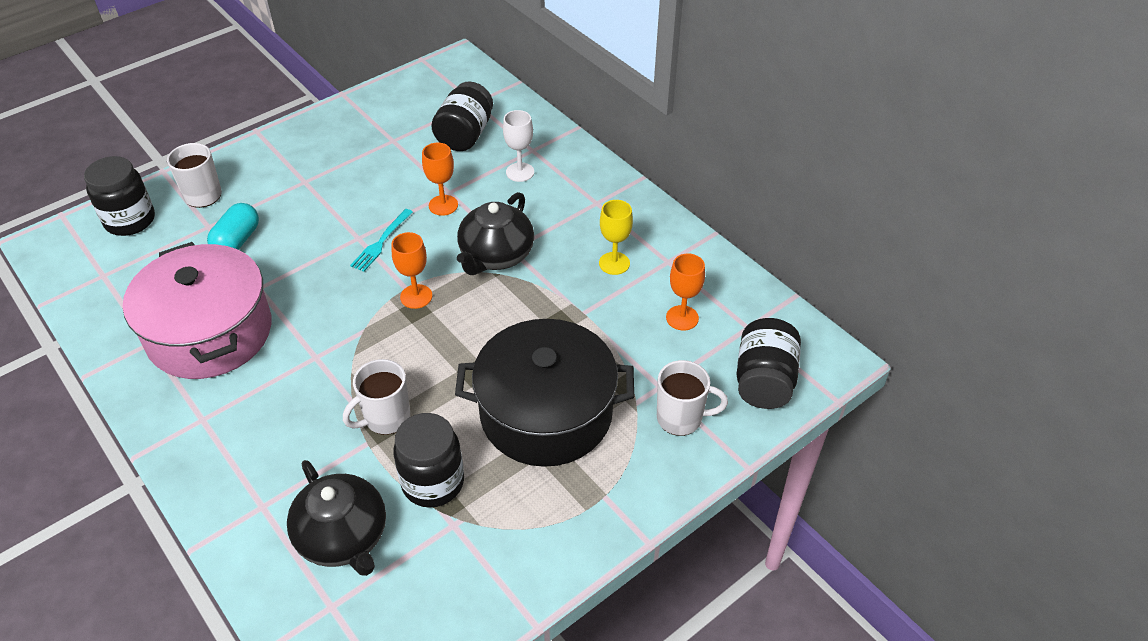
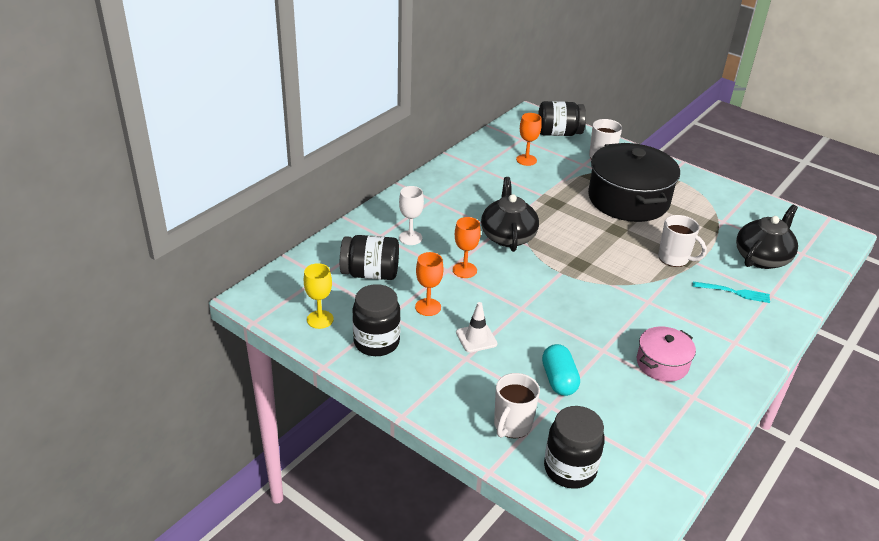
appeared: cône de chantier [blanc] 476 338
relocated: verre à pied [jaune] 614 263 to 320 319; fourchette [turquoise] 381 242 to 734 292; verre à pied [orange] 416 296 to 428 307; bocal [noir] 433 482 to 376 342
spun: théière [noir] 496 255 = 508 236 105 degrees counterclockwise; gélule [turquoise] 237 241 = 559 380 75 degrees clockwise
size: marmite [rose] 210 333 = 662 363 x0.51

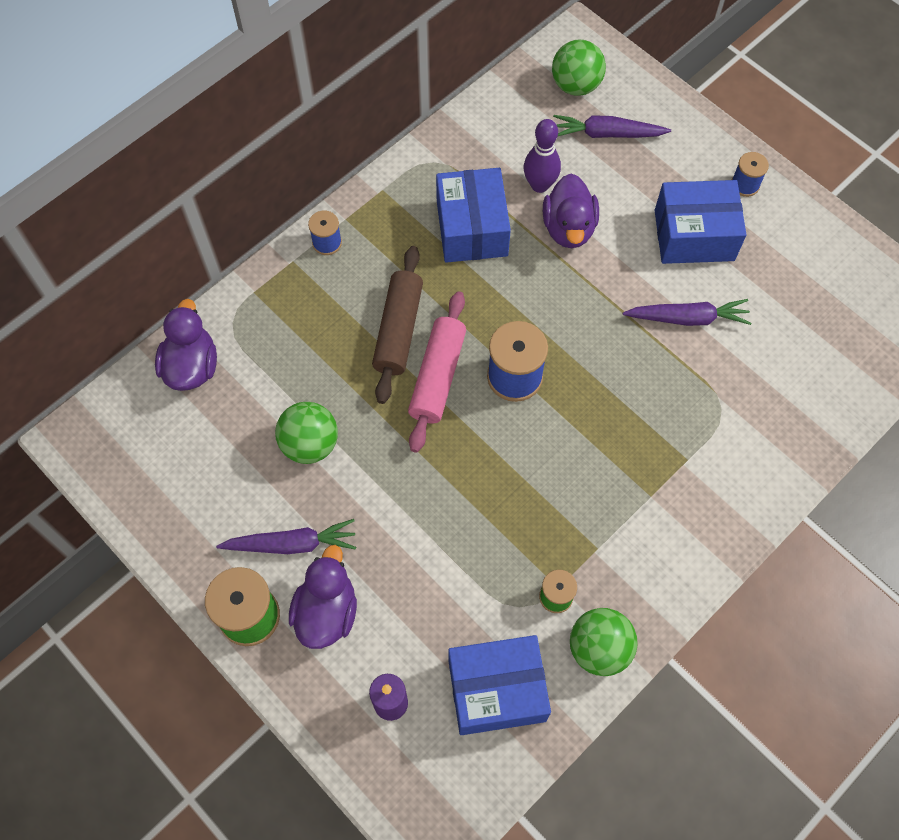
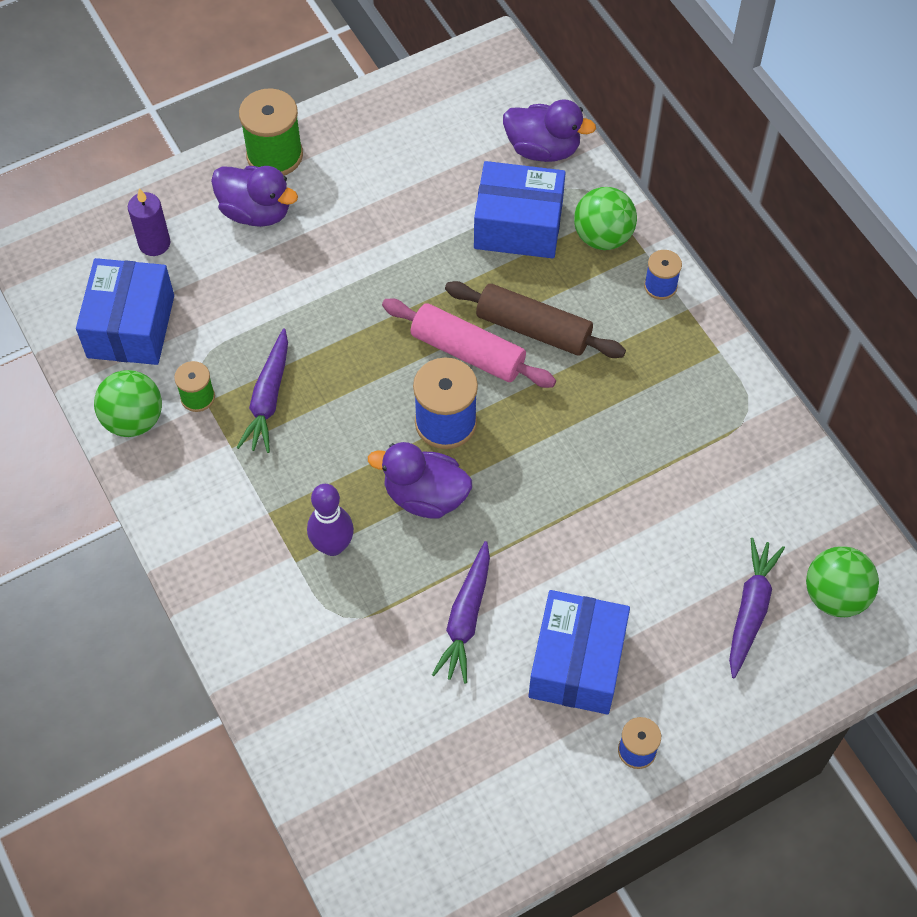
relocated: quille [violet] 539 185 to 332 546; boîte [bleu] 471 228 to 518 225; canard [violet] 568 228 to 425 496; balle [vert] 310 444 to 602 237; carotte [violet] 292 544 to 268 398

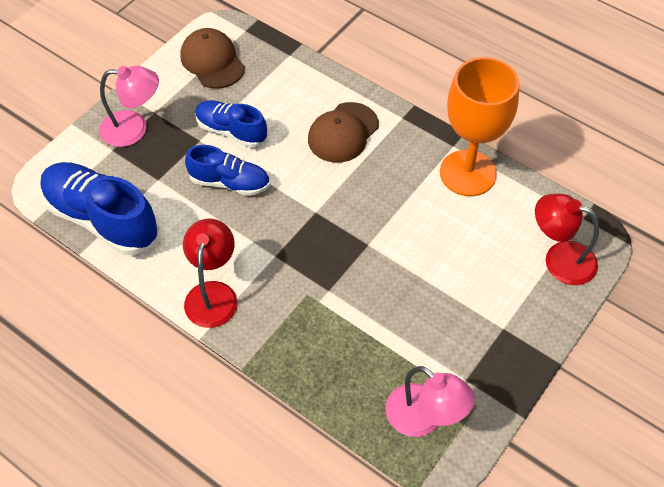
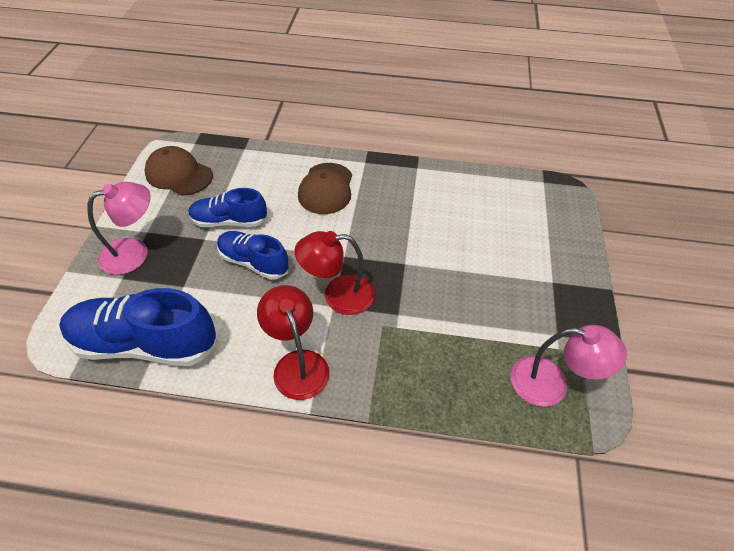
missing: verre à pied [orange] 467 173
relocated: lampe [rouge] 559 259 to 338 295
spun: chaussure [bleu] 230 182 = 253 262 135 degrees counterclockwise

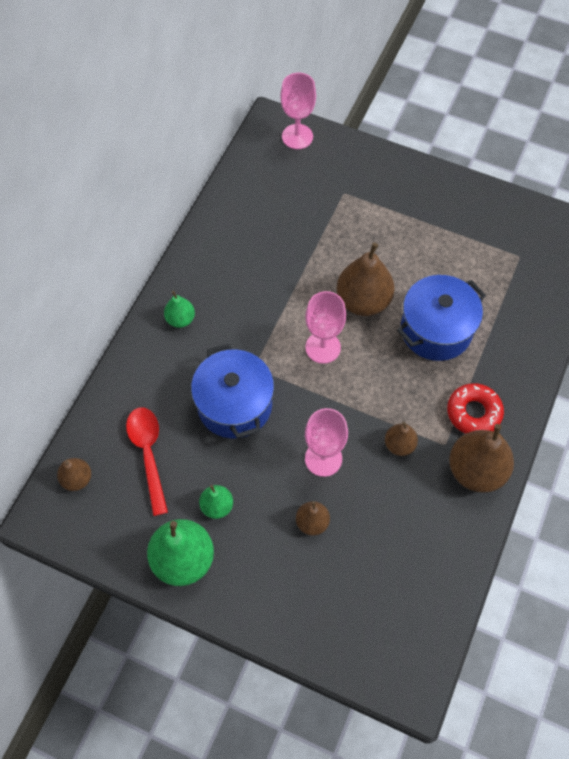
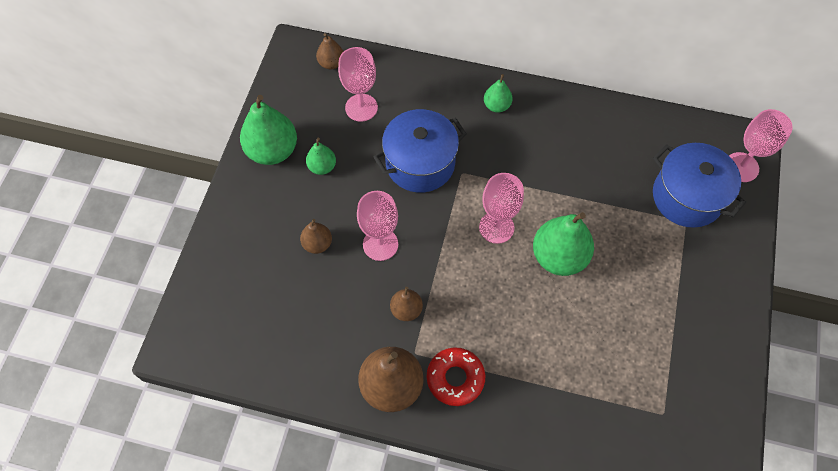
relocated: marmite [bleu] 436 330 to 687 197
exchanged: cuillère [rouge] 148 454 to verre à pied [rose] 361 107
colour: poire [marron] 363 301 to poire [vert] 559 257

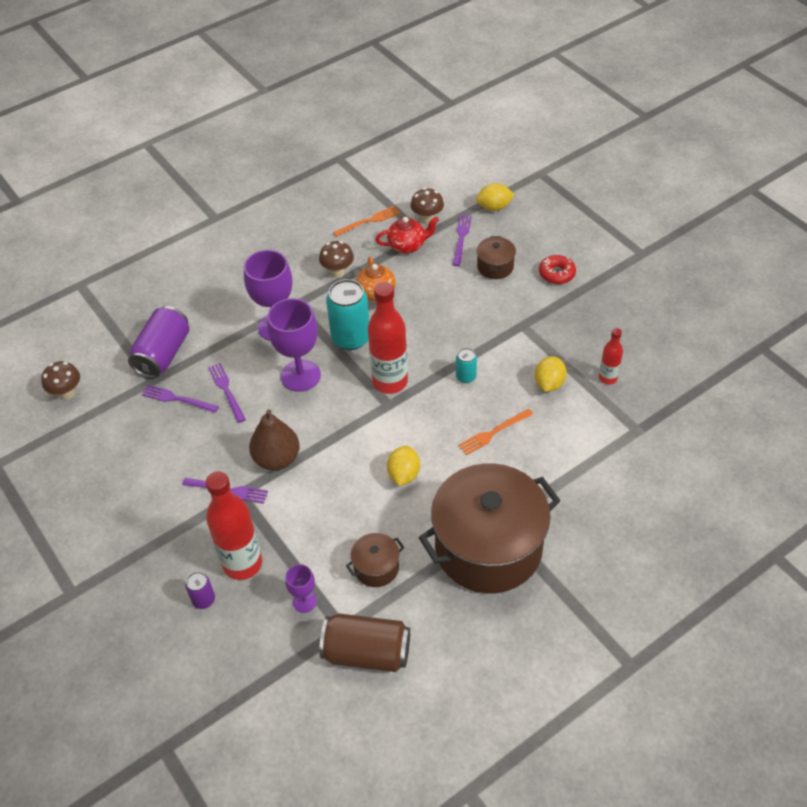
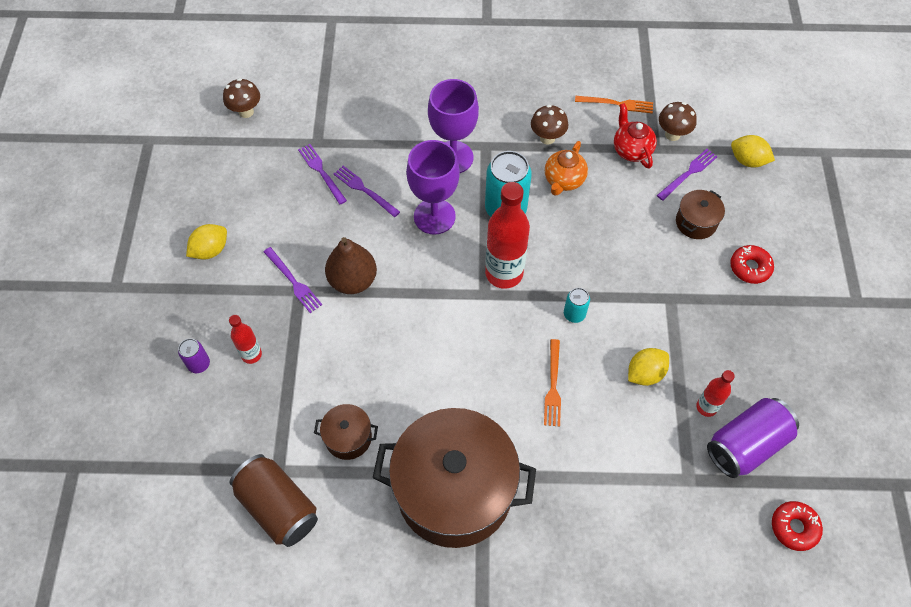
missing: verre à pied [violet] 304 602
appeared: beignet [rouge] 794 527
relocated: canette [violet] 163 354 to 746 445; citron [jaune] 404 474 to 210 250
spun: théière [rouge] 407 246 = 631 150 135 degrees counterclockwise; fourchette [violet] 226 390 = 365 190 60 degrees counterclockwise; fourchette [orange] 494 432 = 553 385 90 degrees counterclockwise
size: bouteille [rouge] 242 564 = 251 354 x0.52

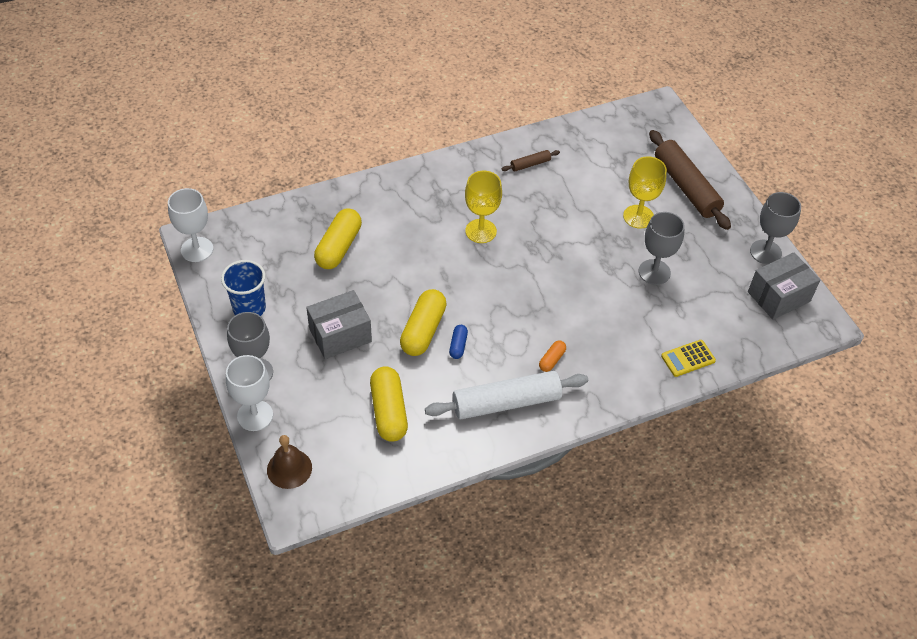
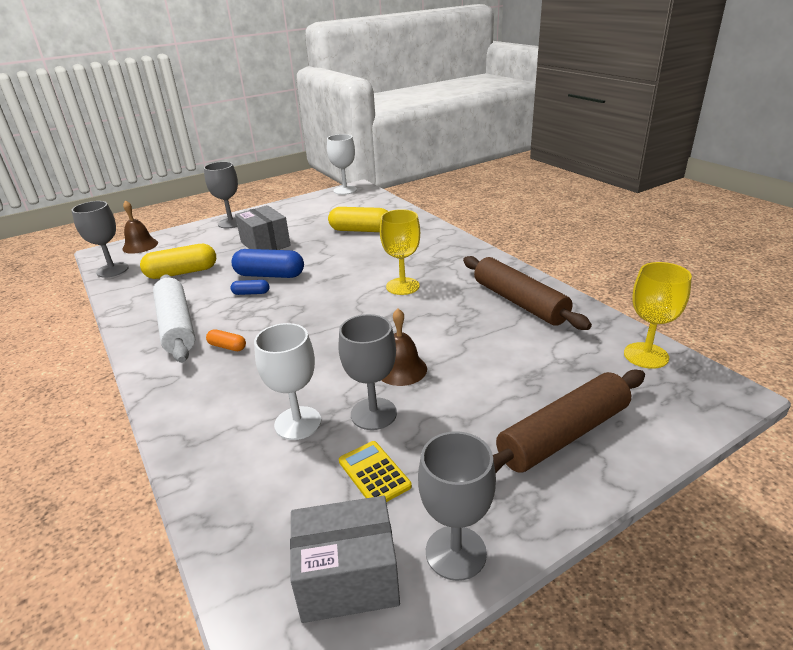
missing: gobelet [bleu] 249 308
appeared: verre à pied [gris] 112 270; cloche [marron] 401 369
relocated: verre à pied [jaune] 638 216 to 646 355; calculatrice [jaune] 688 358 to 374 473; verre à pied [blanc] 255 415 to 298 423
colour: gélule [jaune] 423 330 to gélule [bleu] 270 275
spun: boîte [gris] 779 296 = 348 578 60 degrees counterclockwise
size: rouleau à pâtisserie [marron] 530 164 = 519 302 x2.21

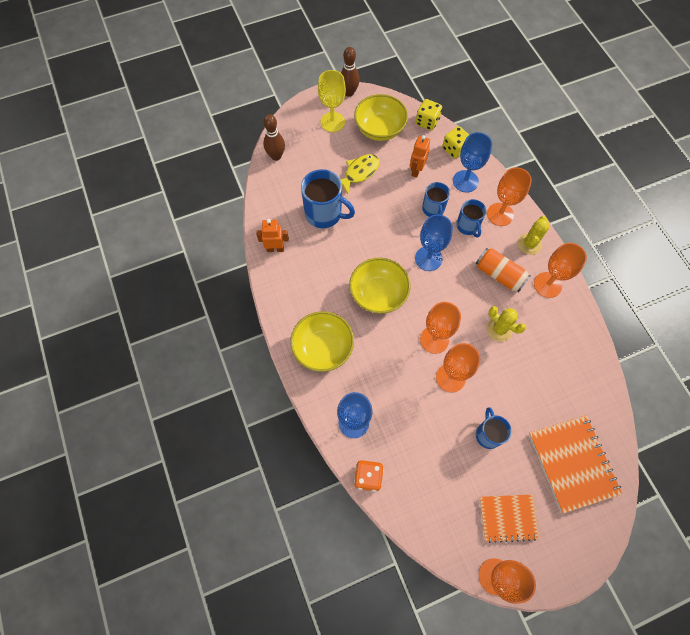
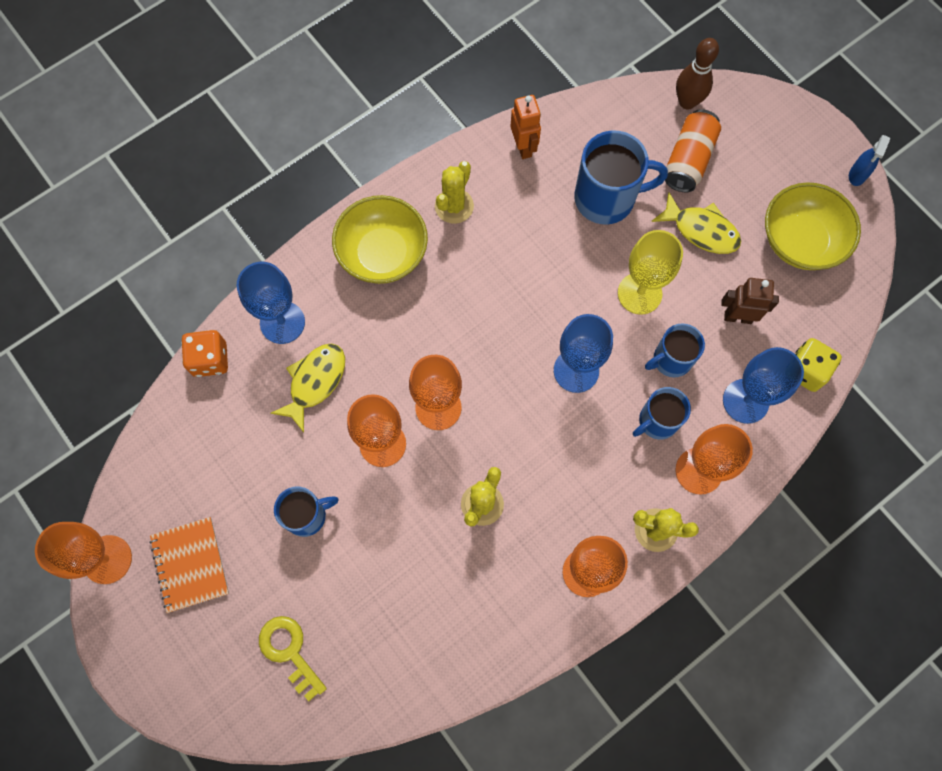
missing: dé [jaune] 427 122; bol [jaune] 378 294
appeared: cactus [jaune] 454 206; poisson [jaune] 315 382
relocated: verre à pied [jaune] 332 122 to 639 293; canette [orange] 499 275 to 688 160
exchanged: quille [marron] 349 92 to vaporisateur [bleu] 857 175; carnet [orange] 572 463 to clé [jaune] 290 652
colour: robot [orange] 416 170 to robot [marron] 738 317
spun: tasse [bleu] 324 214 = 606 198 105 degrees counterclockwise

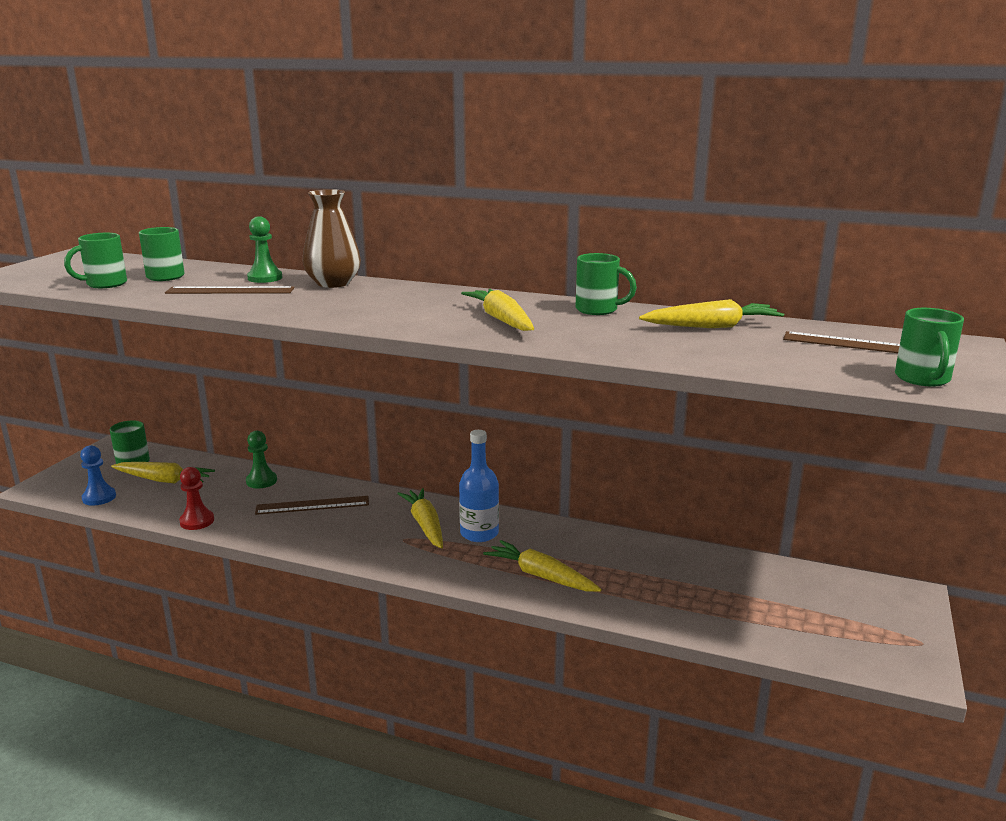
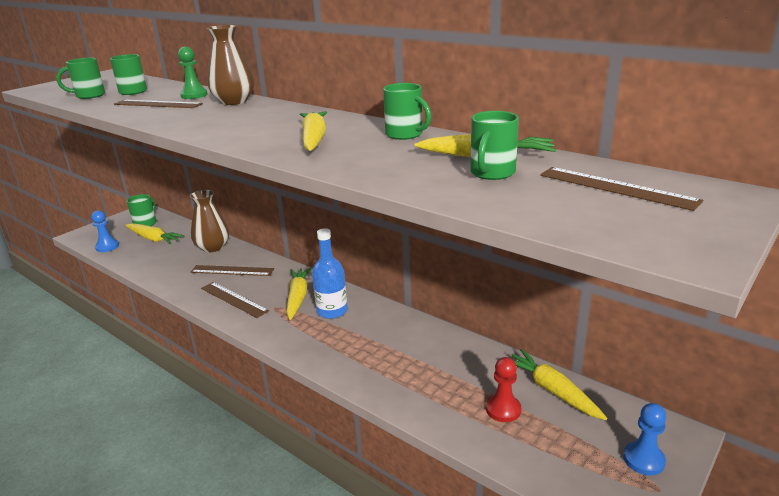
appeared: règle [marron] 234 299; pion [bleu] 643 460
relocated: tasse [vert] 923 379 to 492 173; pion [rouge] 197 521 to 503 409; carotte [jaune] 541 576 to 552 390
exchanged: pion [vert] 261 481 to vase [marron] 213 247

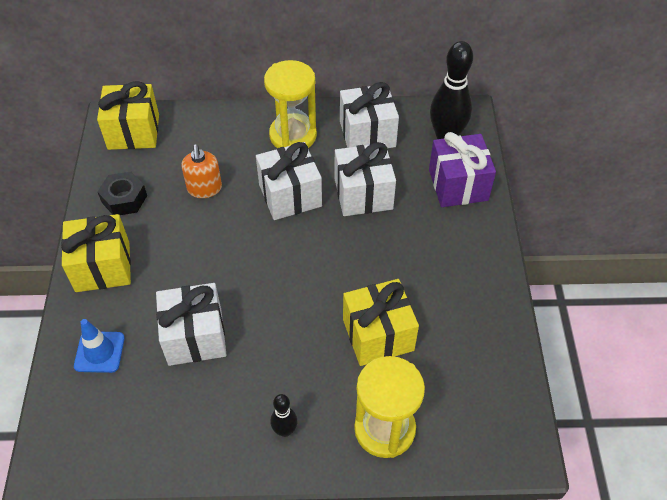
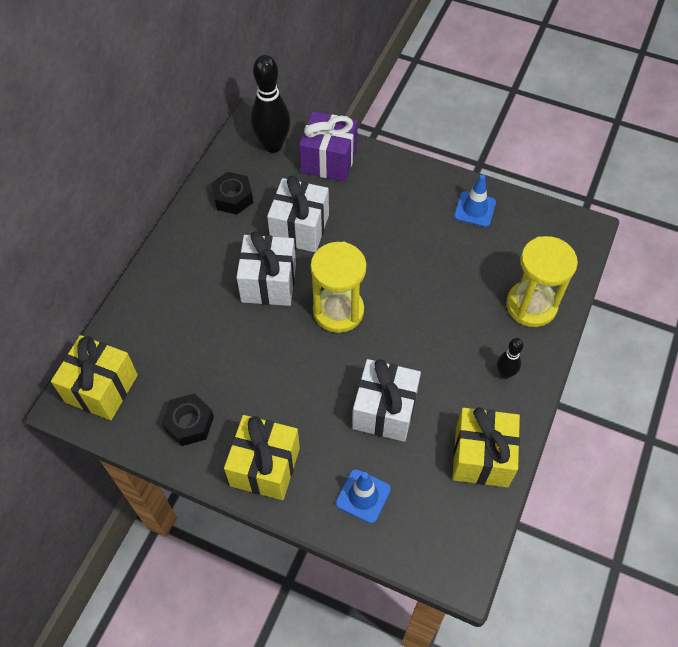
missing: distributeur de savon [orange] 204 188
appeared: cône de chantier [bleu] 474 209
relocated: sablier [jaune] 293 135 to 338 311; cadeau [jaune] 378 335 to 481 457
exchanged: cadeau [blanc] 367 134 to écrou [noir] 233 198

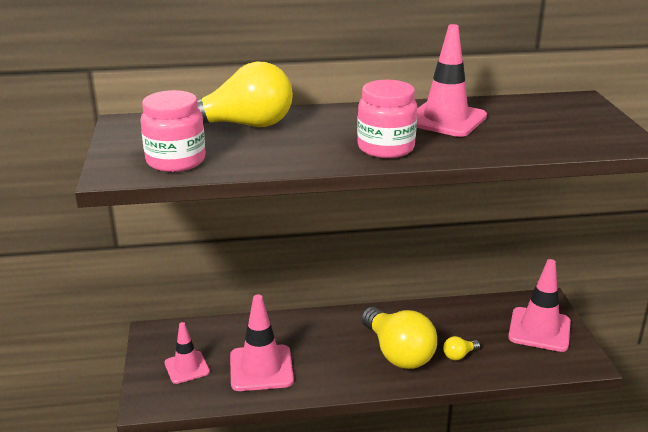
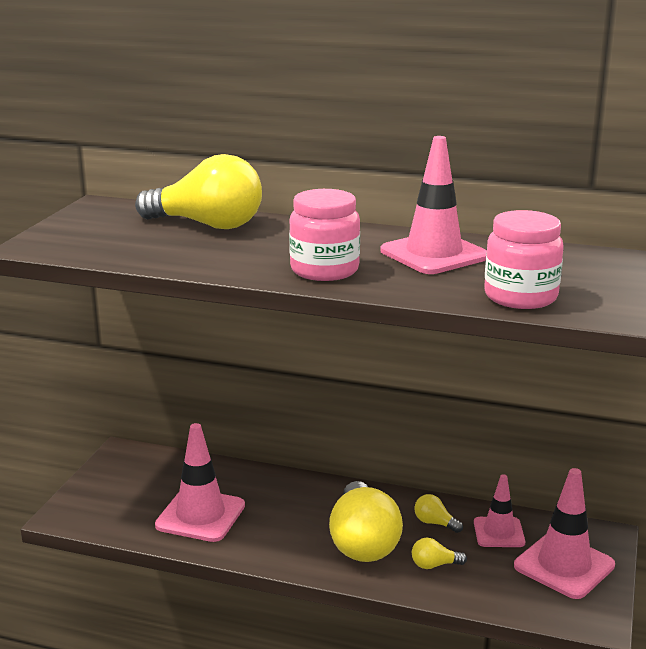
appeared: ampoule [jaune] 435 523
relocated: bocal [rose] 176 161 to 520 297; cône de chantier [rose] 187 367 to 499 532

